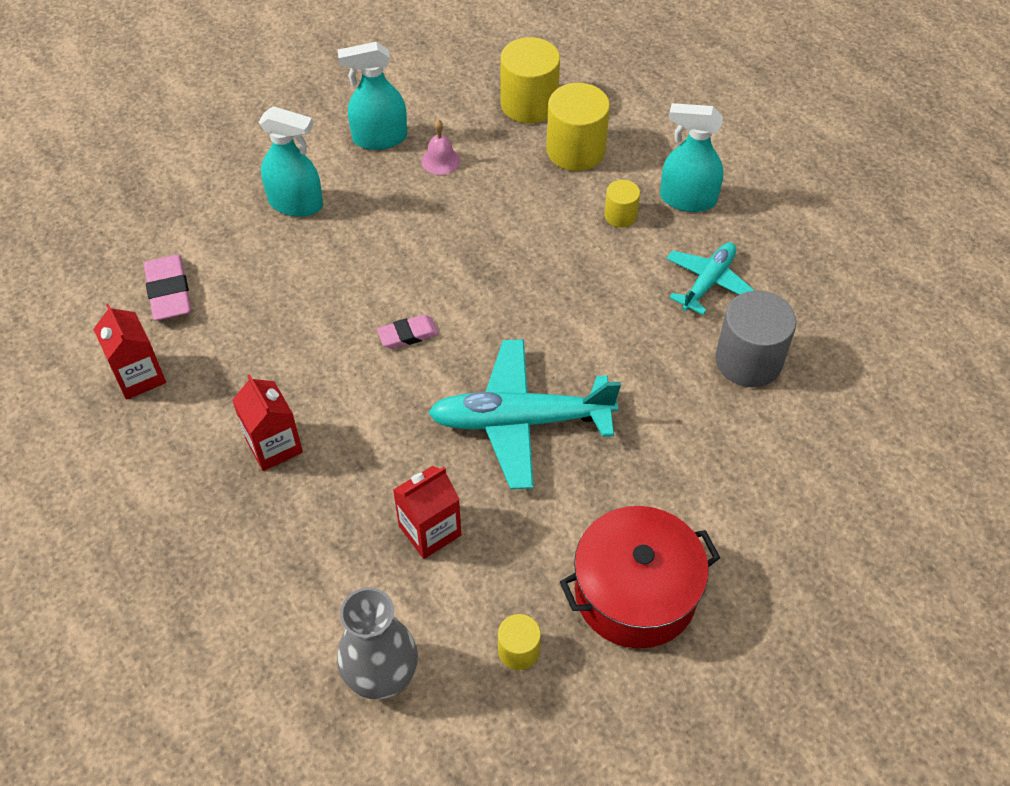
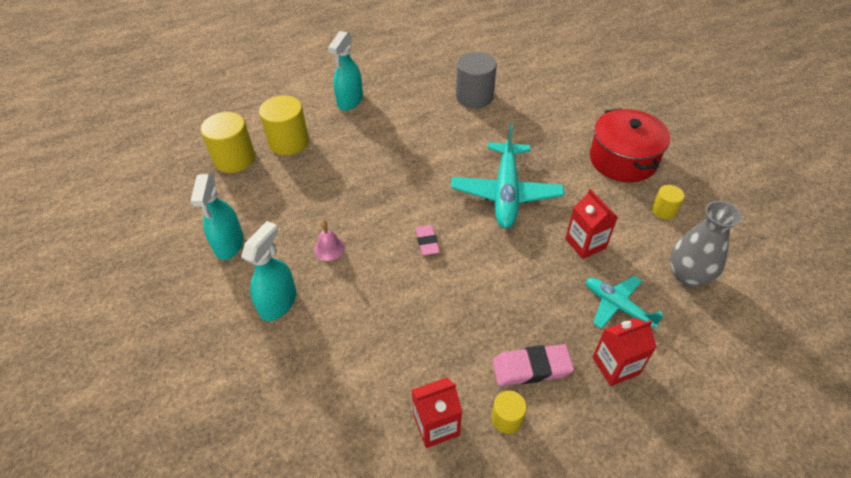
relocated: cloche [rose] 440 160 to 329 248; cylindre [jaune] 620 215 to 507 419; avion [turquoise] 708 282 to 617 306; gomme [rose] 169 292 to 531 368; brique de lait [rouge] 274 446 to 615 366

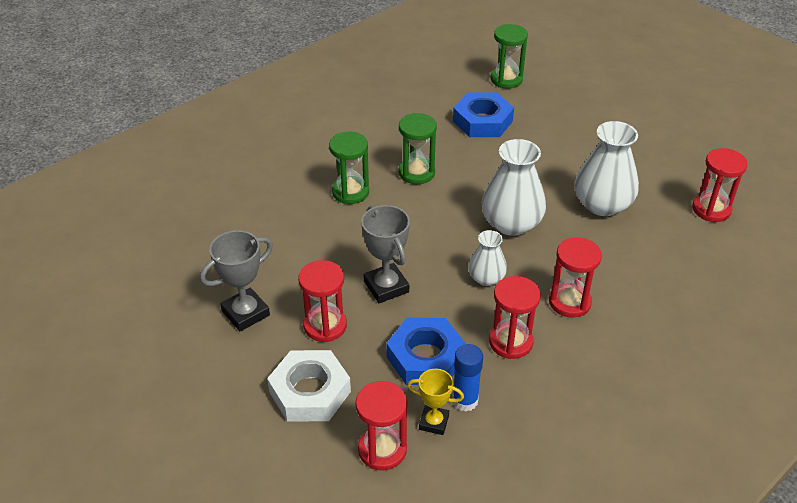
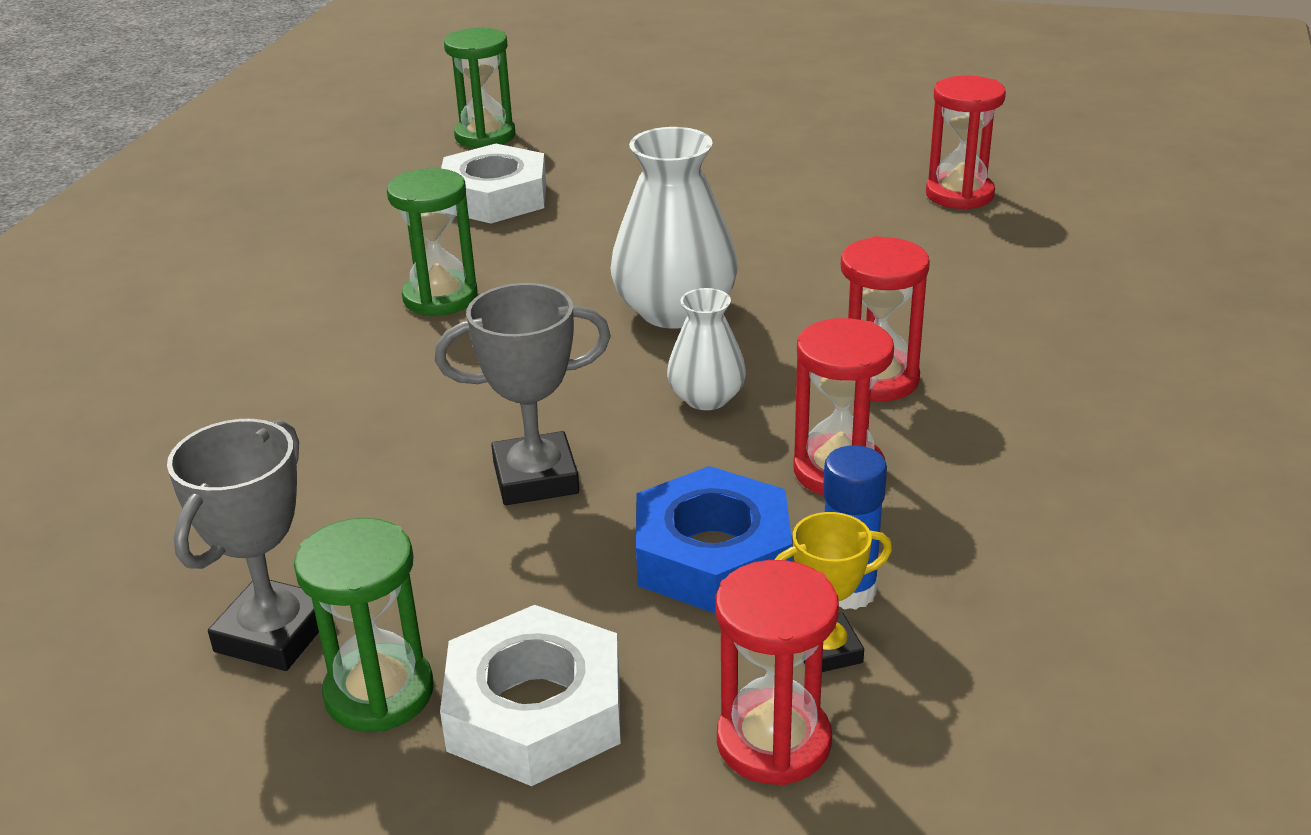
missing: vase [blanc] 602 204; sablier [rouge] 325 326
relocated: sablier [vert] 350 192 to 379 693
colour: écrou [bleu] 482 121 to écrou [blanc] 494 197
spun: trophée [gris] 386 287 = 535 478 45 degrees counterclockwise

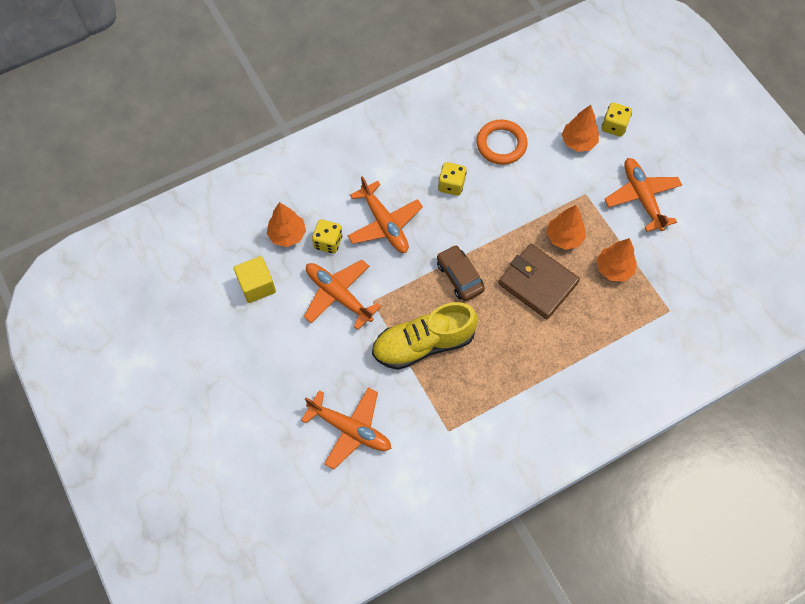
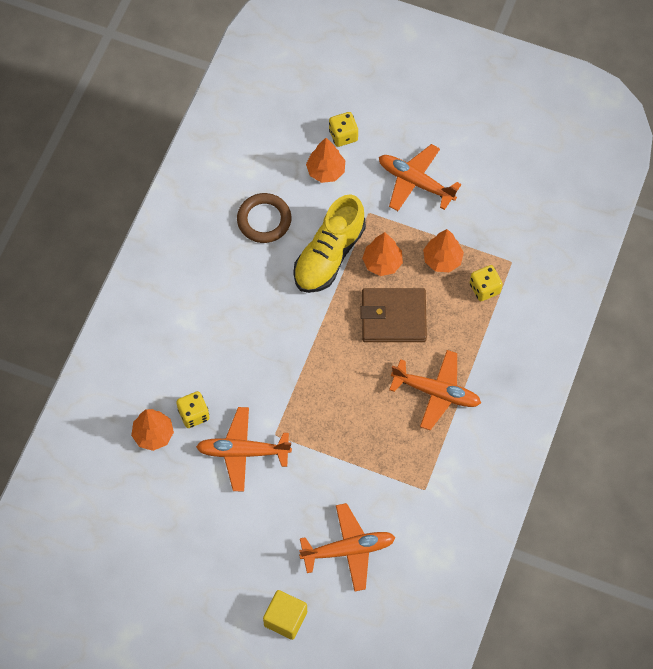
missing: voiture [marron] 459 277
relocated: dé [jaune] 451 185 to 484 288; avion [orange] 384 224 to 436 392; cube [jaune] 257 286 to 285 619; chaussure [jaune] 423 343 to 329 255
colour: anneau [orange] 501 144 to anneau [marron] 264 220

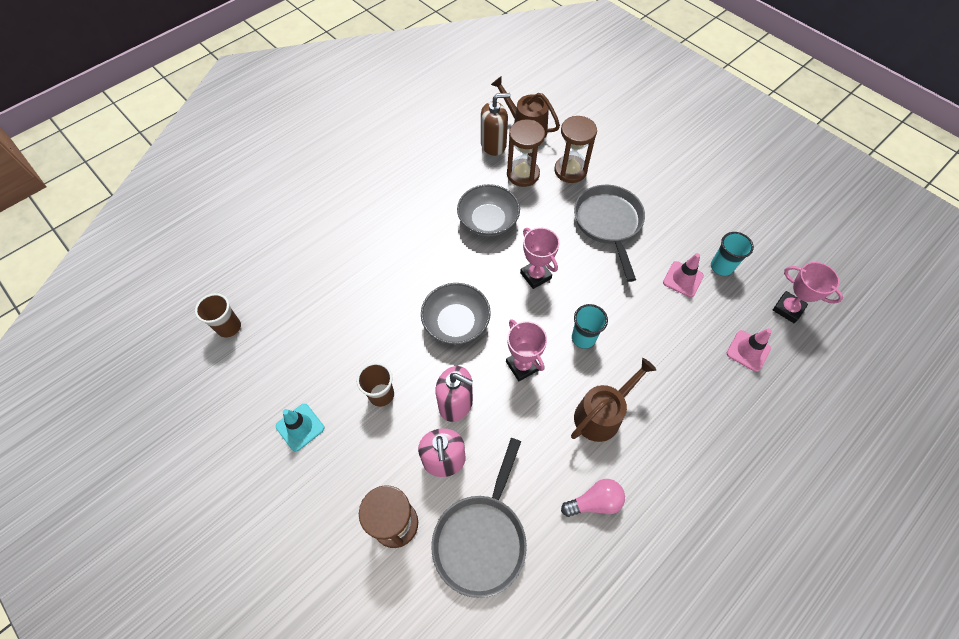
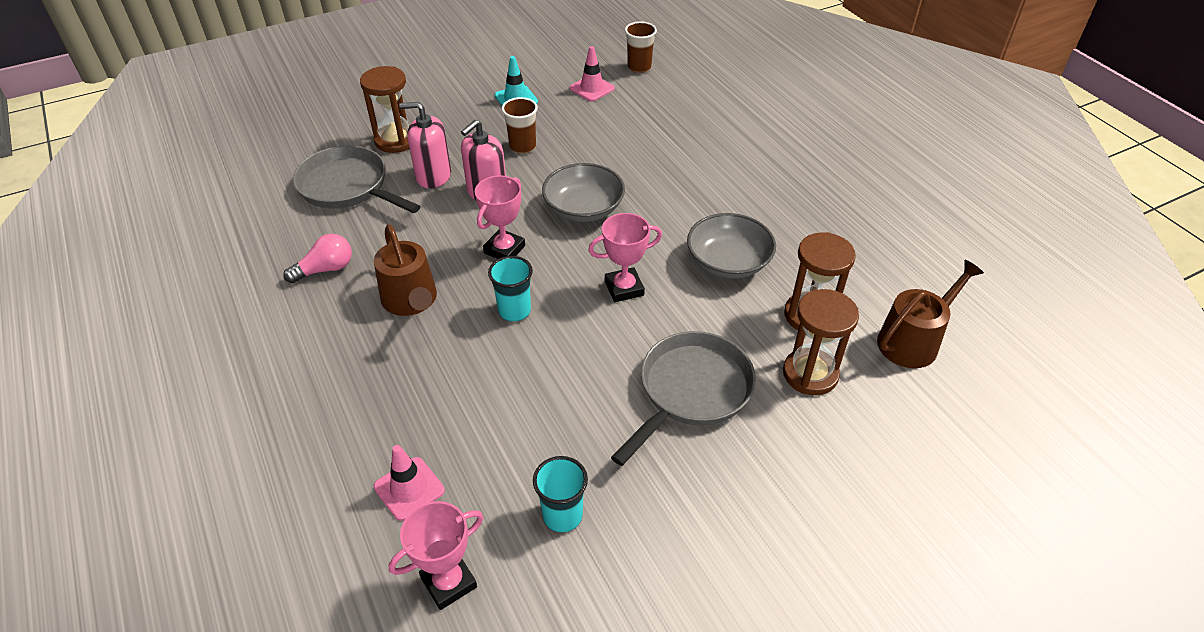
missing: distributeur de savon [marron] 493 145
relocated: cône de chantier [rose] 683 279 to 592 88
spun: poêle [gris] 608 223 = 691 391 60 degrees counterclockwise; trophée [rose] 522 366 = 504 249 45 degrees counterclockwise; ampoule [rose] 594 502 = 325 269 120 degrees counterclockwise

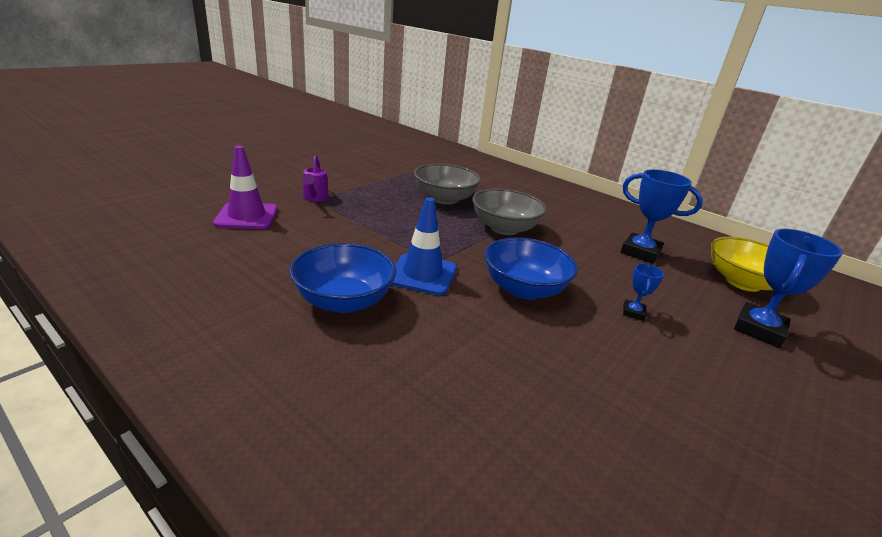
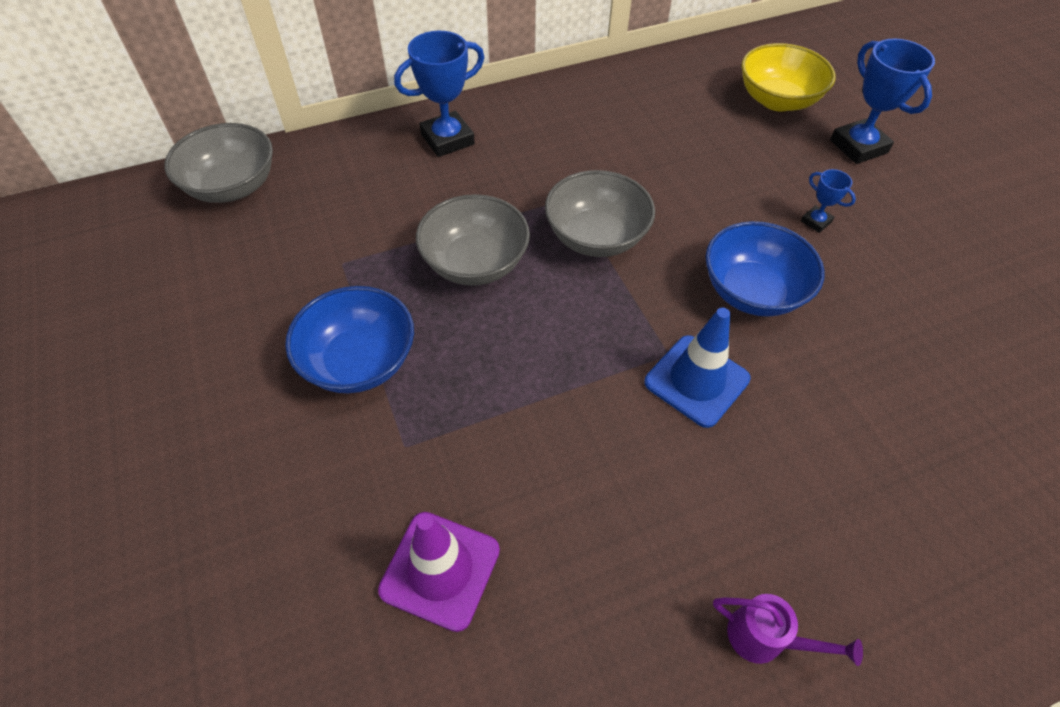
appeared: bol [gris] 232 186
relocated: arrosoir [violet] 315 198 to 765 638; trophée [bleu] 640 252 to 447 139; bol [bleu] 344 301 to 359 361

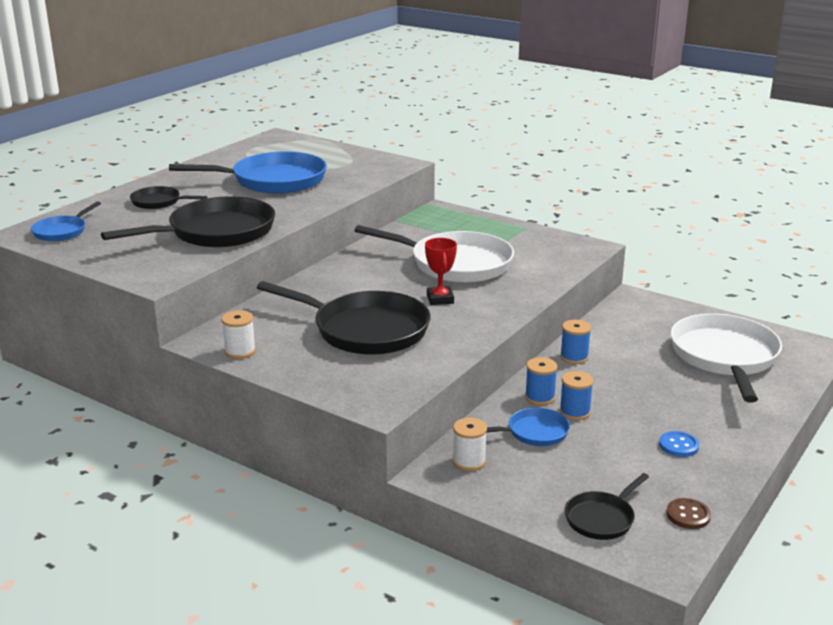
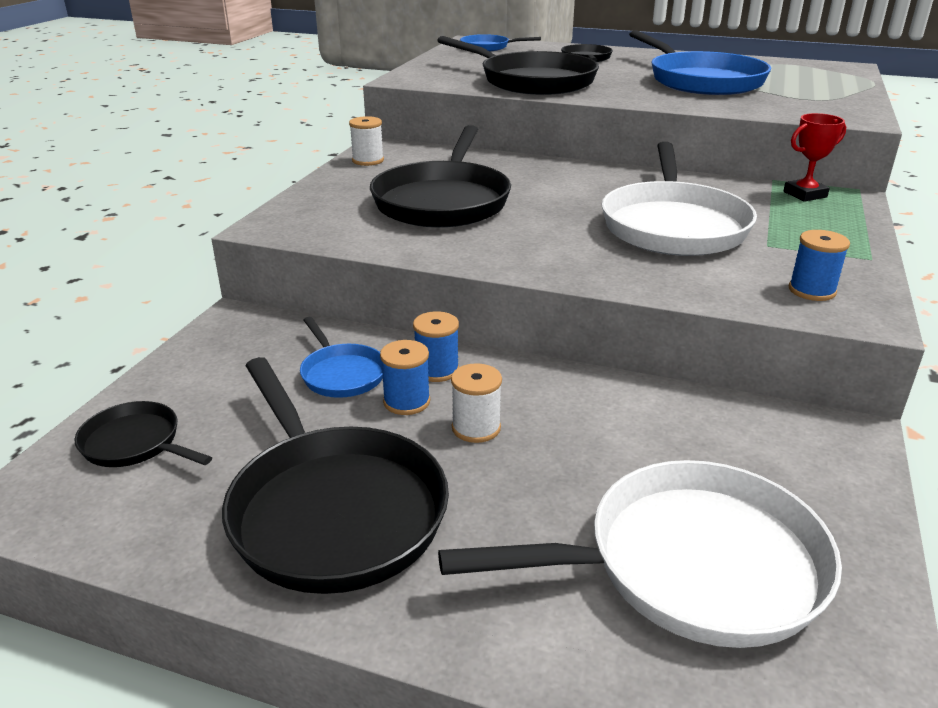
missing: bouton [marron] 688 515
relocated: trophée [rouge] 440 299 to 805 194; bobine [bleu] 574 357 to 811 291; bobine [blanc] 469 461 to 476 428
exchanged: bouton [bleu] 678 445 to poêle [noir] 333 510

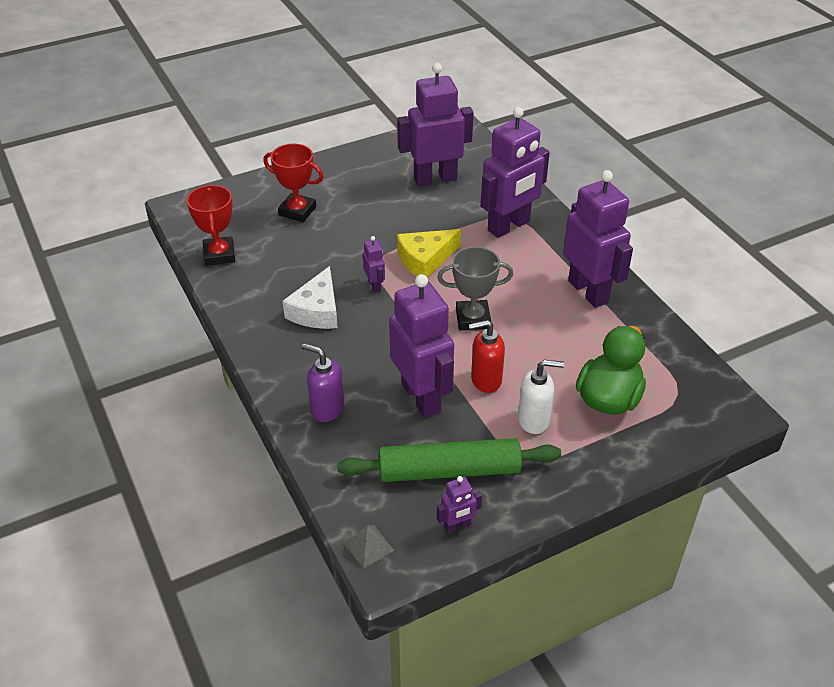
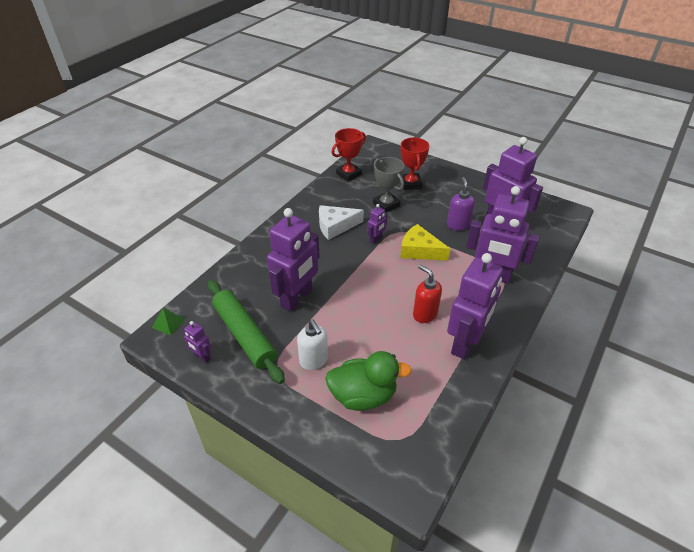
relocated: trophée [gris] 473 319 to 386 204; distributeur de savon [rouge] 485 380 to 424 314; distributeur de savon [violet] 327 409 to 458 225
colour: pyramide [gris] 368 546 to pyramide [vert] 168 323

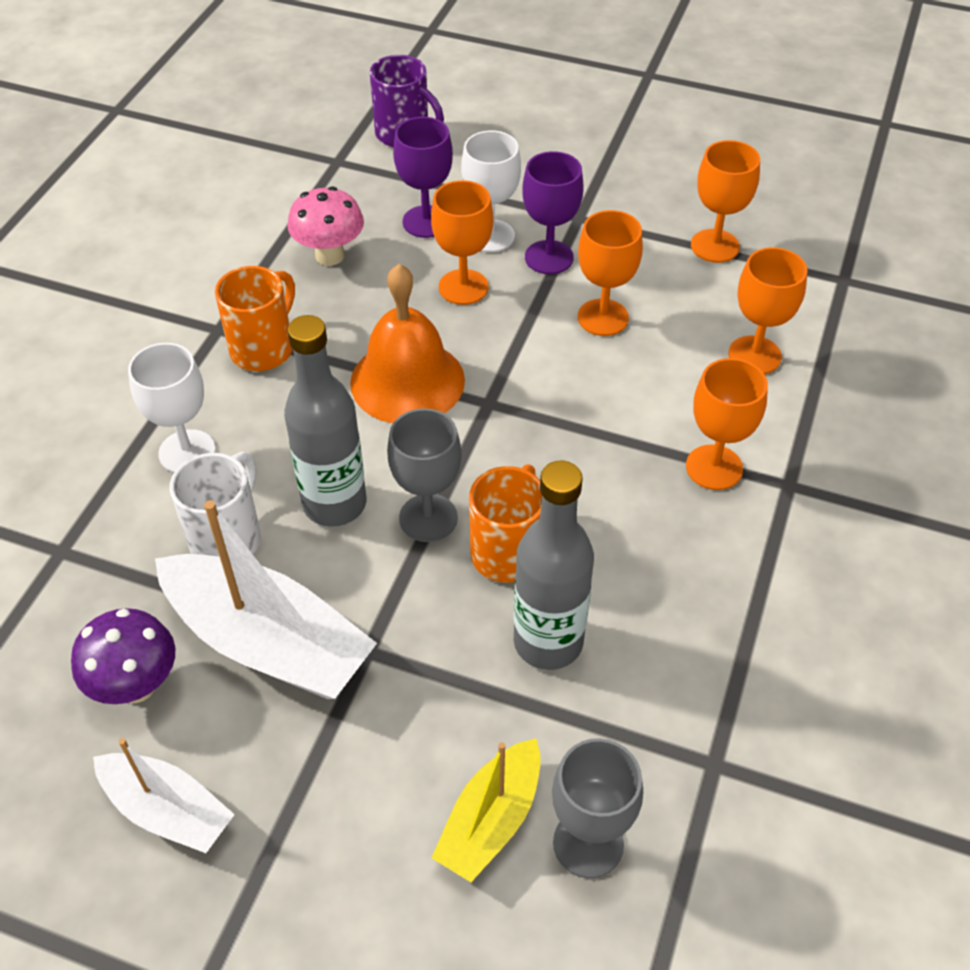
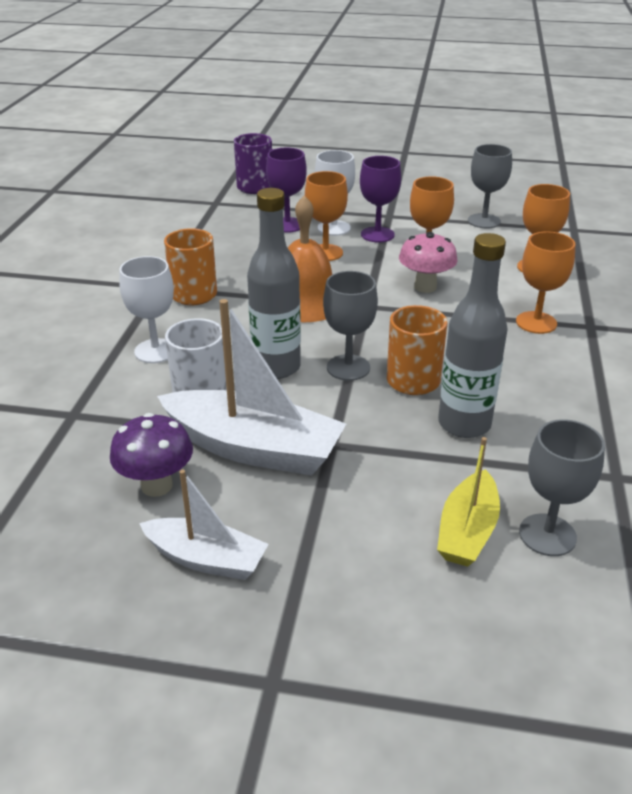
relocated: champignon [rose] 330 255 to 425 287
colour: verre à pied [orange] 715 246 to verre à pied [gris] 484 221

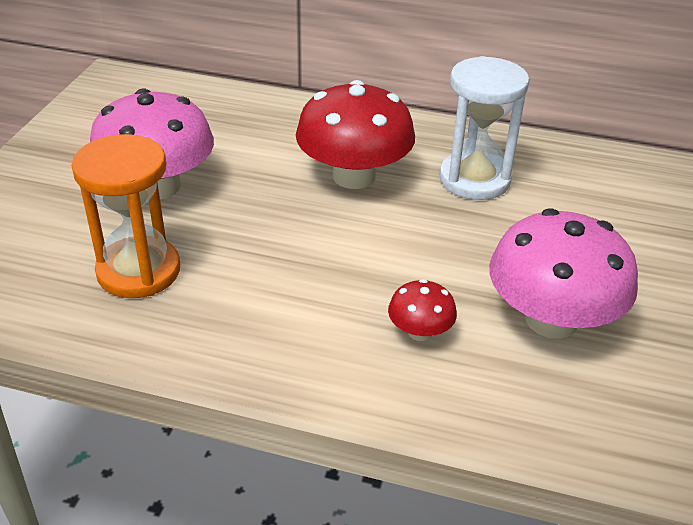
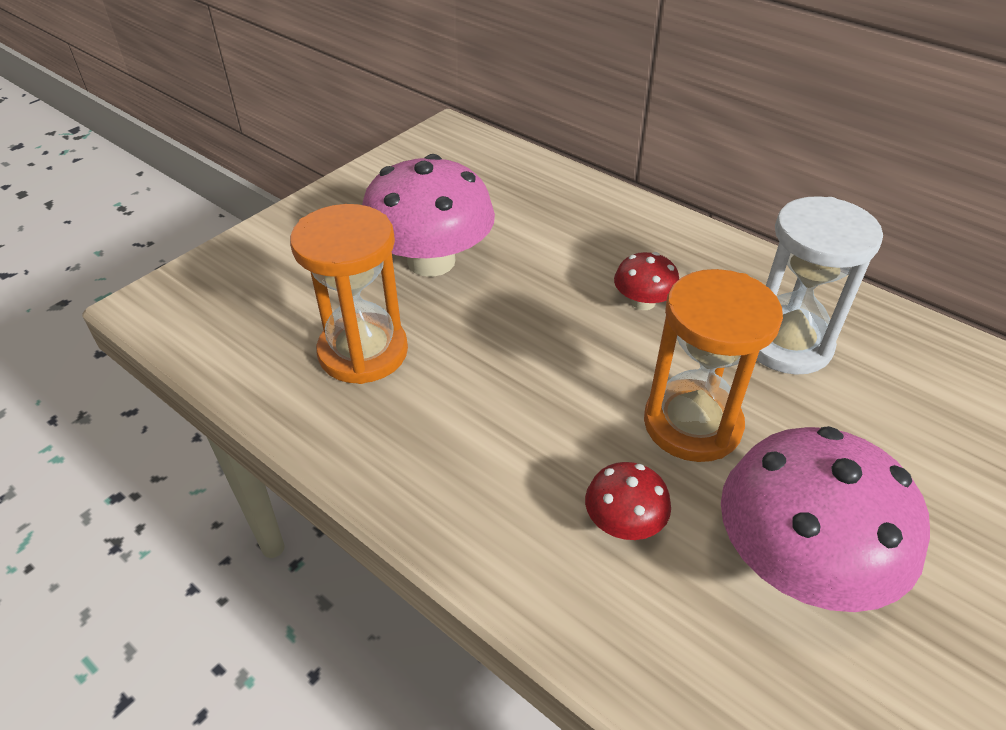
appeared: sablier [orange] 692 424
size: champignon [rouge] 354 176 = 643 302 x0.47

